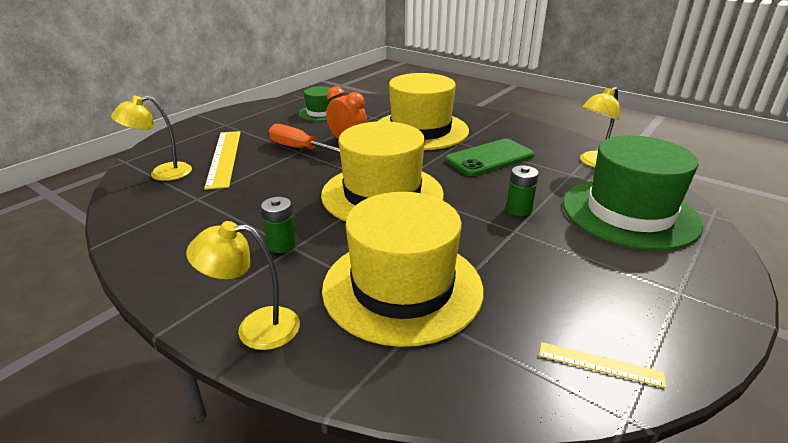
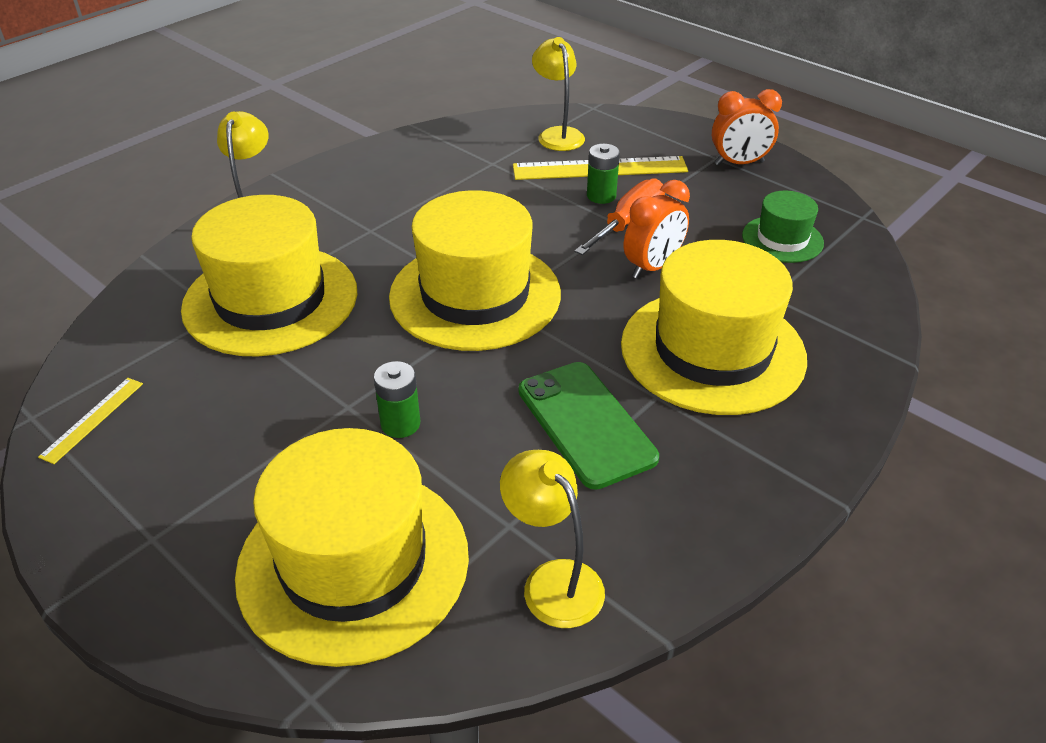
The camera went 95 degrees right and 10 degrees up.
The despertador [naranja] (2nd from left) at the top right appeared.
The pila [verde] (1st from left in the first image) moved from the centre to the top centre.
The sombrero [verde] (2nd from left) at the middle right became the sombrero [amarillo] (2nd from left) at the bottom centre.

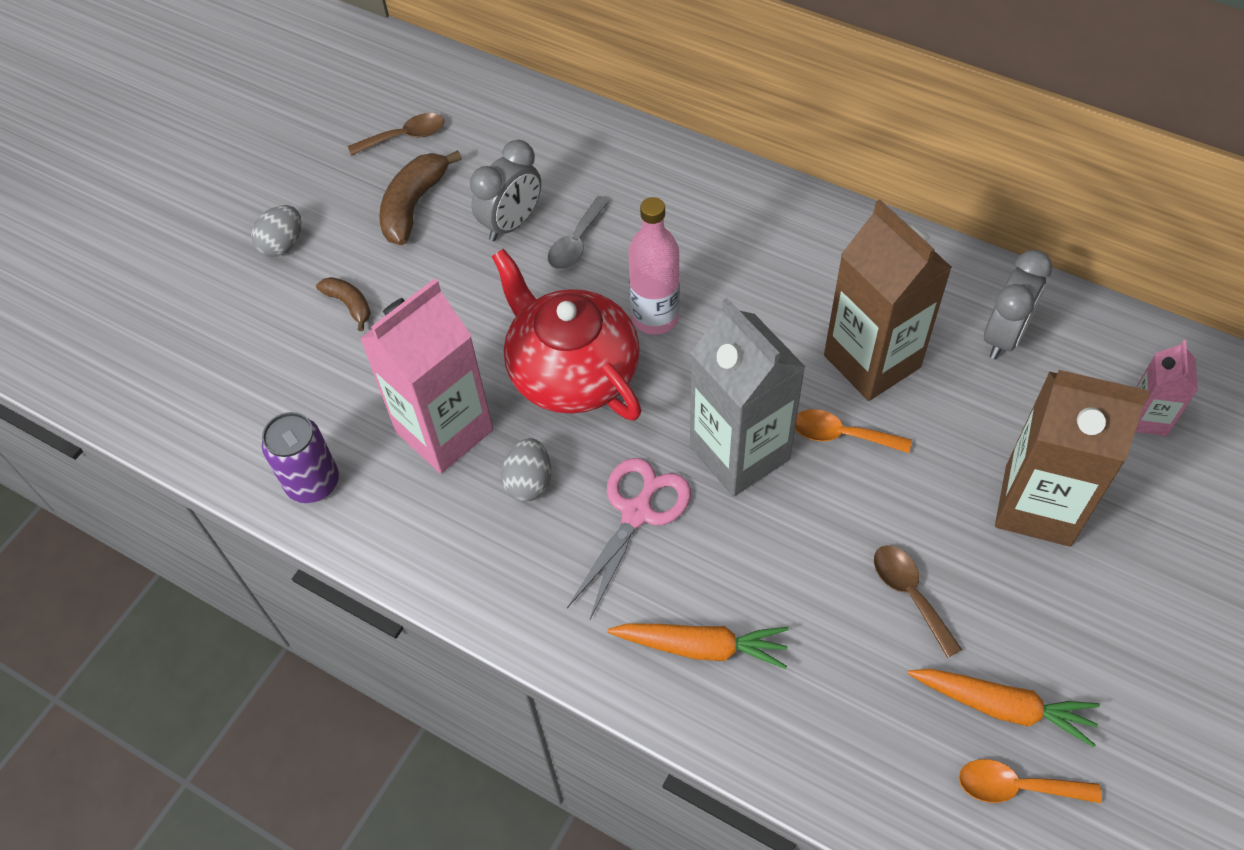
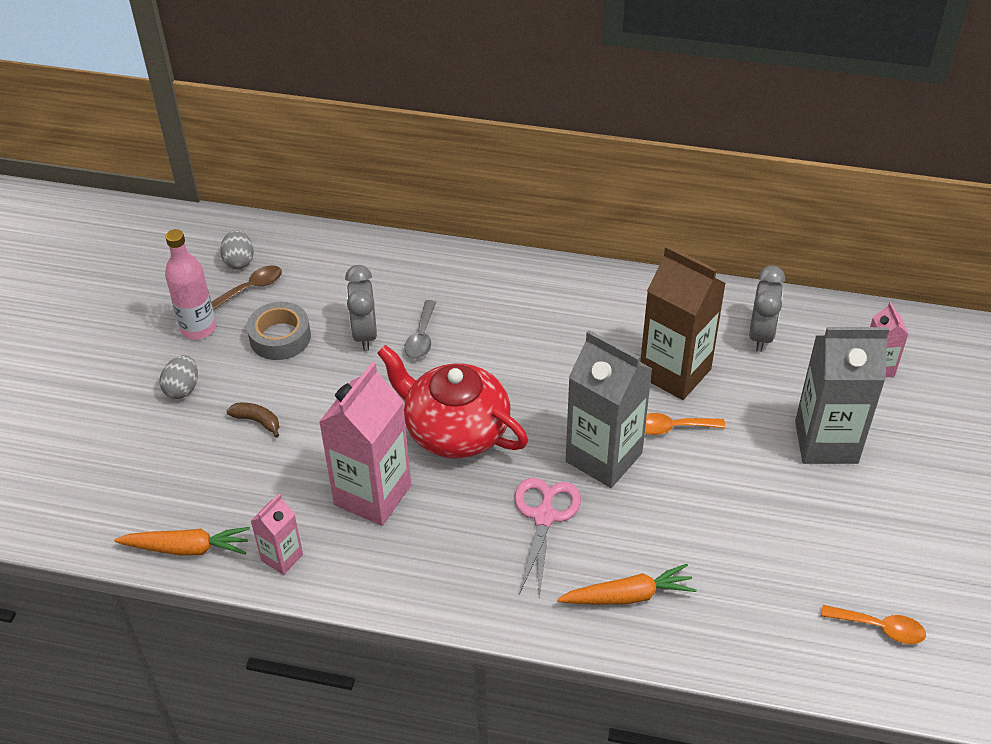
The camera went 20 degrees left and 10 degrees down.
The cuchara [marrón] (2nd from left) at the bottom right disappeared.
The huevo [gris] (2nd from left) moved from the centre to the middle left.
The botella [rosa] moved from the top centre to the middle left.
The zanahoria [naranja] (2nd from left in the first image) moved from the bottom right to the bottom left.
The lata [morado] at the middle left was replaced by the cartón de leche [rosa] (1st from left) at the bottom left.
The plátano [marrón] (2nd from left) at the top centre was replaced by the cinta adhesiva [gris] at the middle left.
The cartón de leche [marrón] (2nd from left) at the middle right became the cartón de leche [gris] (2nd from left) at the middle right.
The despertador [gris] (1st from left) at the top centre turned 150 degrees clockwise.
The cuchara [naranja] (2nd from left) at the bottom right turned 150 degrees counterclockwise.

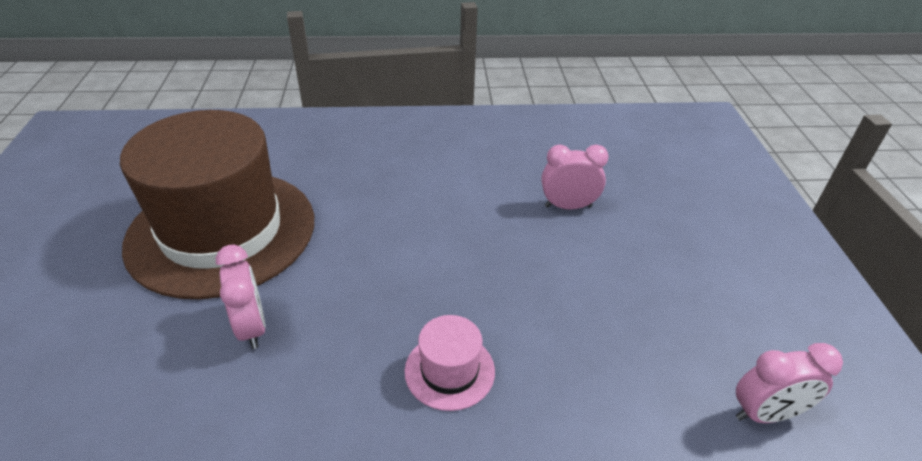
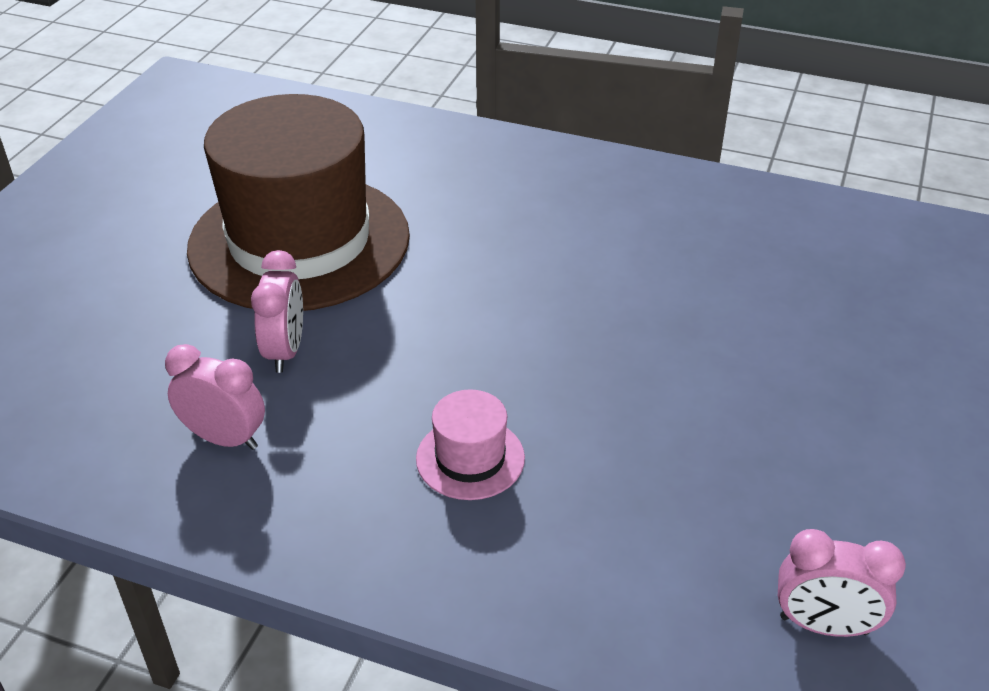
The camera went 25 degrees right and 0 degrees up.
The despertador [rosa] (2nd from left in the first image) moved from the centre to the middle left.

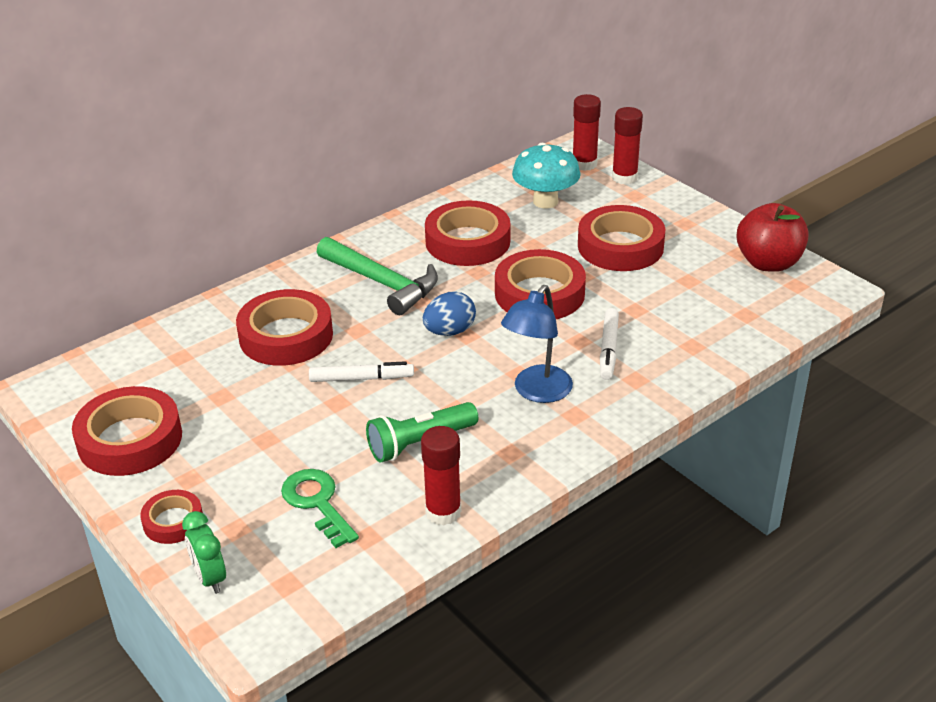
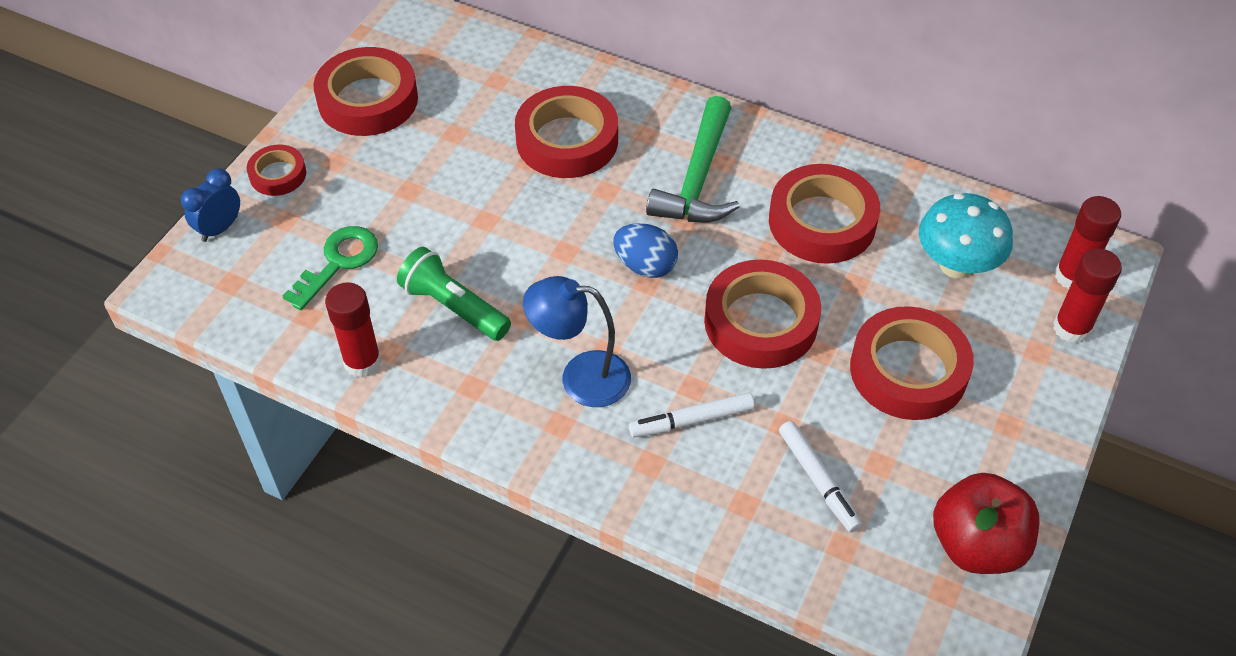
The camera went 65 degrees right and 15 degrees up.
The rotulador [blanco] (1st from left in the first image) moved from the centre to the bottom centre.
The despertador [verde] at the bottom left became the despertador [azul] at the top left.

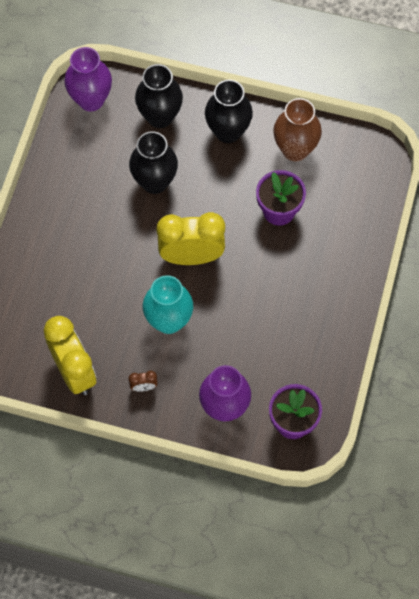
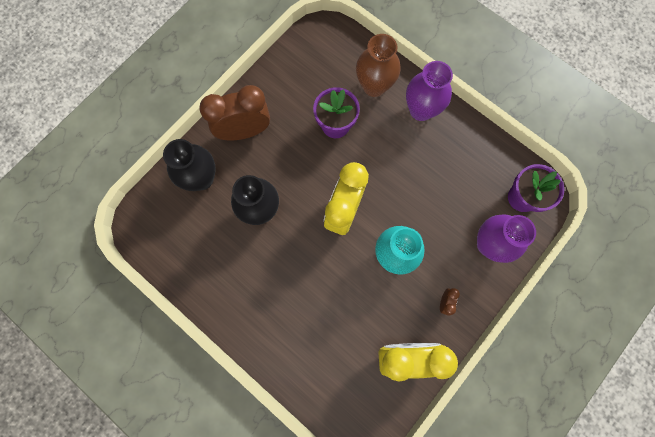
The camera went 65 degrees left and 10 degrees up.
The florero [morado] (1st from left) moved from the top left to the top centre.
The florero [marrón] moved from the top right to the top centre.
The florero [negro] (3rd from left) at the top centre was replaced by the despertador [marrón] (1st from left) at the top centre.

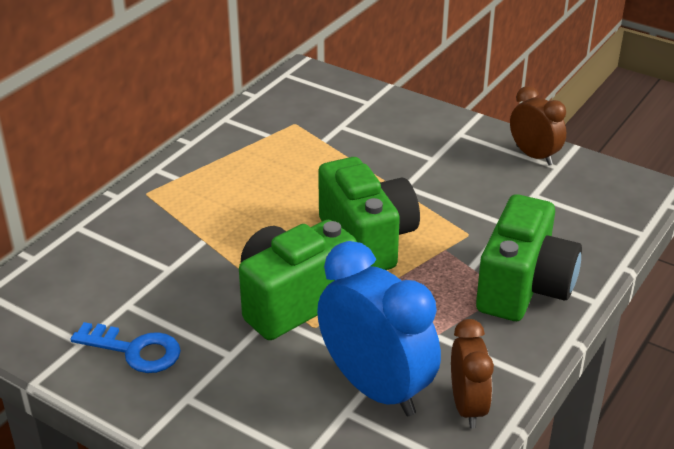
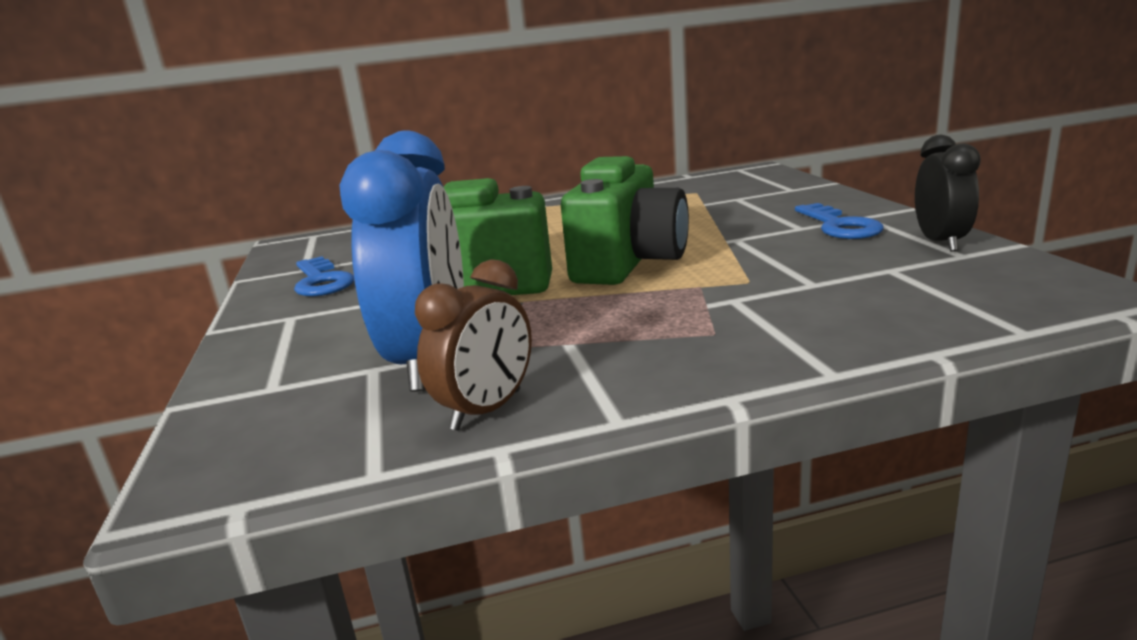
The camera went 45 degrees right and 15 degrees down.
The cámara [verde] (3rd from left) at the middle right disappeared.
The llave [azul] (2nd from left) at the middle right appeared.
The despertador [marrón] (2nd from left) at the top right became the despertador [negro] at the top right.

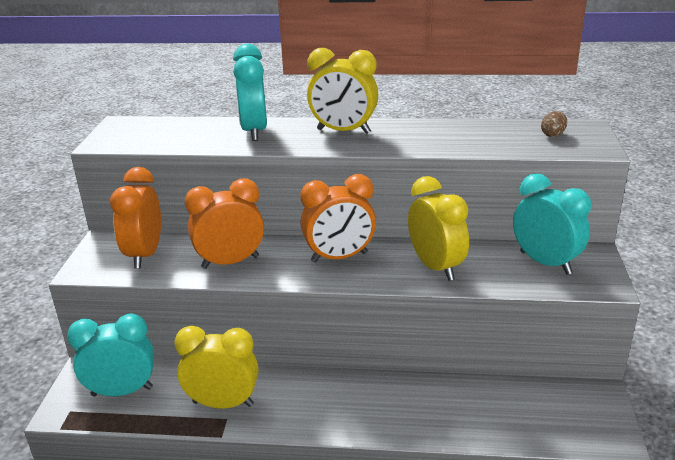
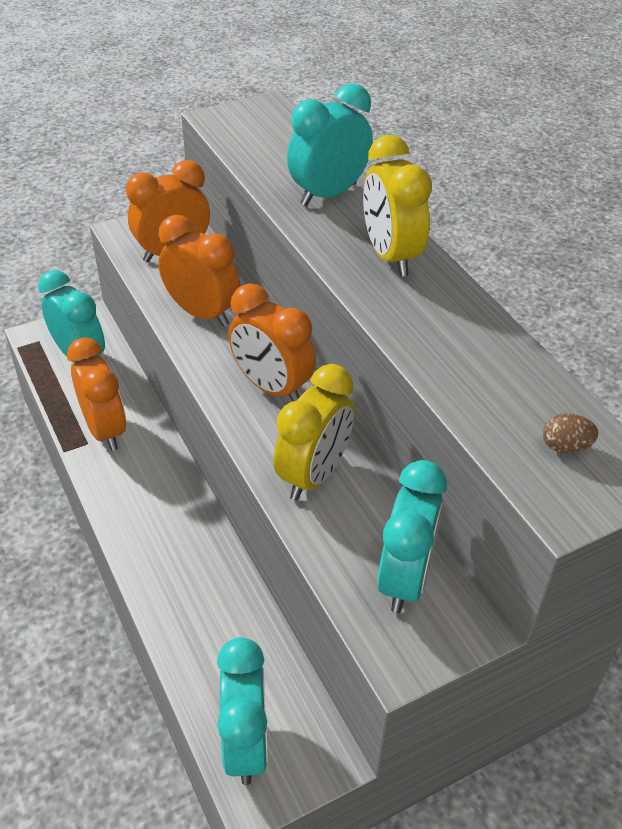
The camera went 55 degrees right and 15 degrees up.
The despertador [turquesa] (2nd from left) at the bottom centre appeared.
The despertador [amarillo] (1st from left) at the bottom left became the despertador [naranja] (1st from left) at the middle left.

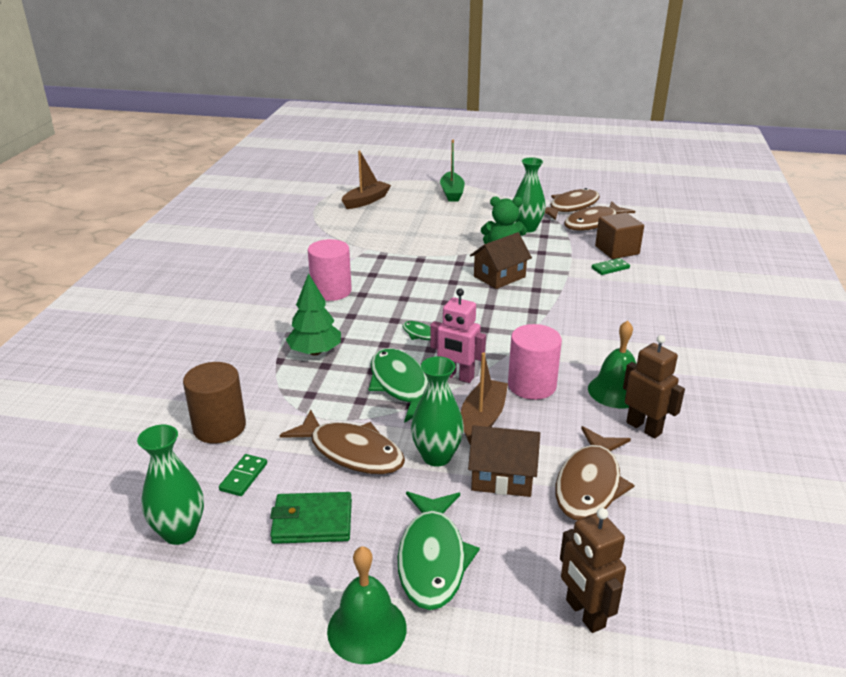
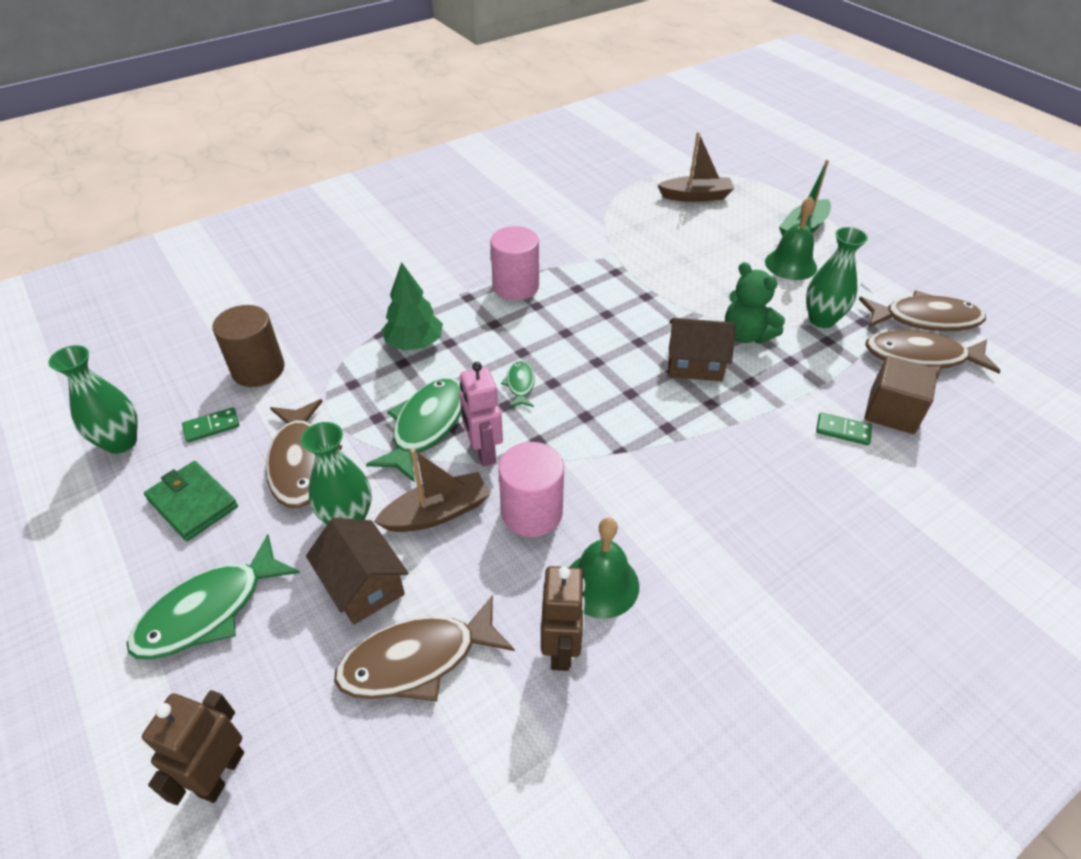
The camera went 45 degrees right and 15 degrees up.
The campana [verde] (1st from left in the first image) moved from the bottom centre to the top right.

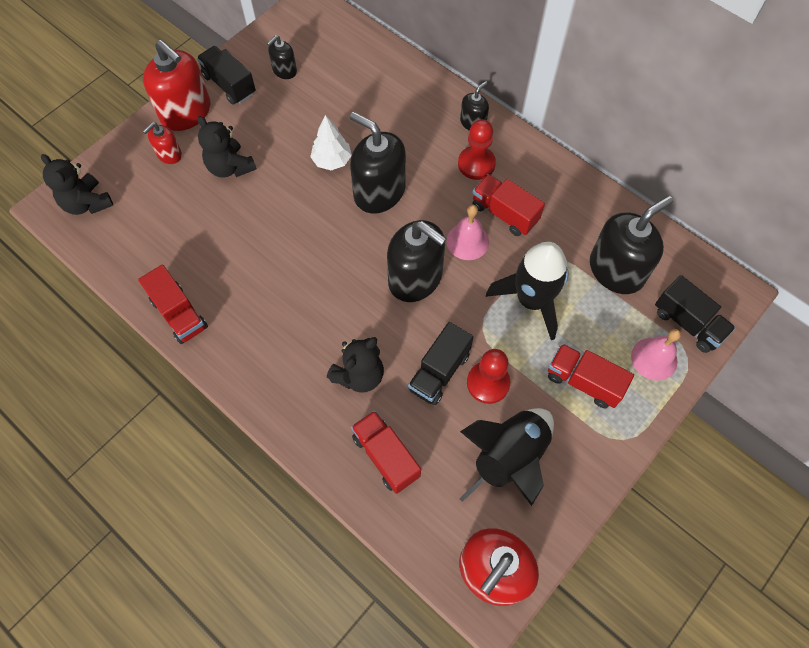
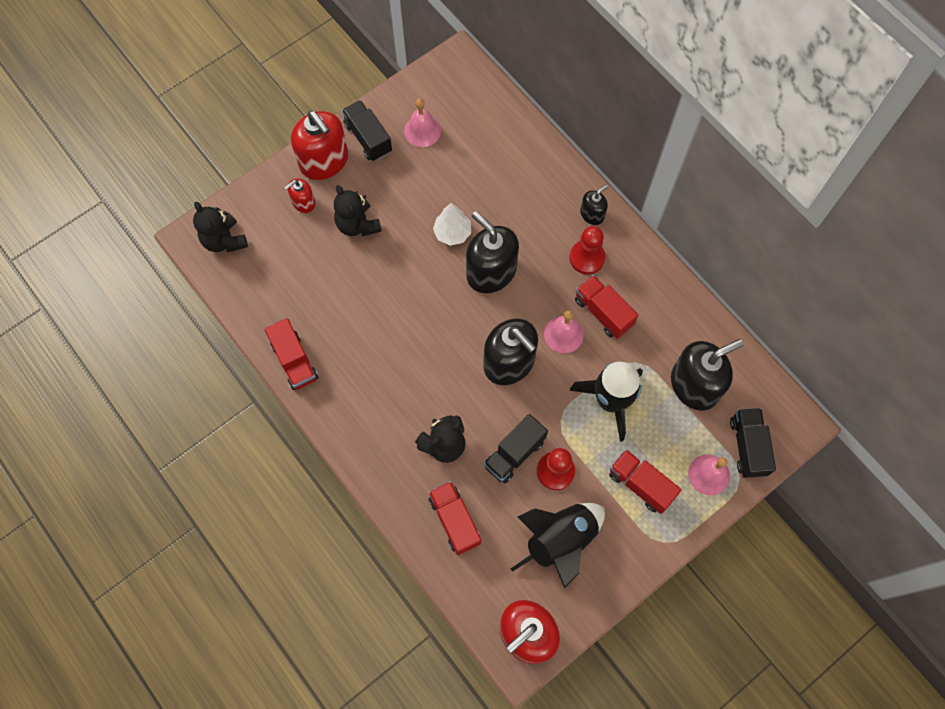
The camera went 10 degrees right and 5 degrees up.
The dispensador de jabón [negro] (1st from left) at the top centre was replaced by the campana [rosa] (1st from left) at the top centre.
The camión [negro] (3rd from left) at the middle right turned 150 degrees counterclockwise.

